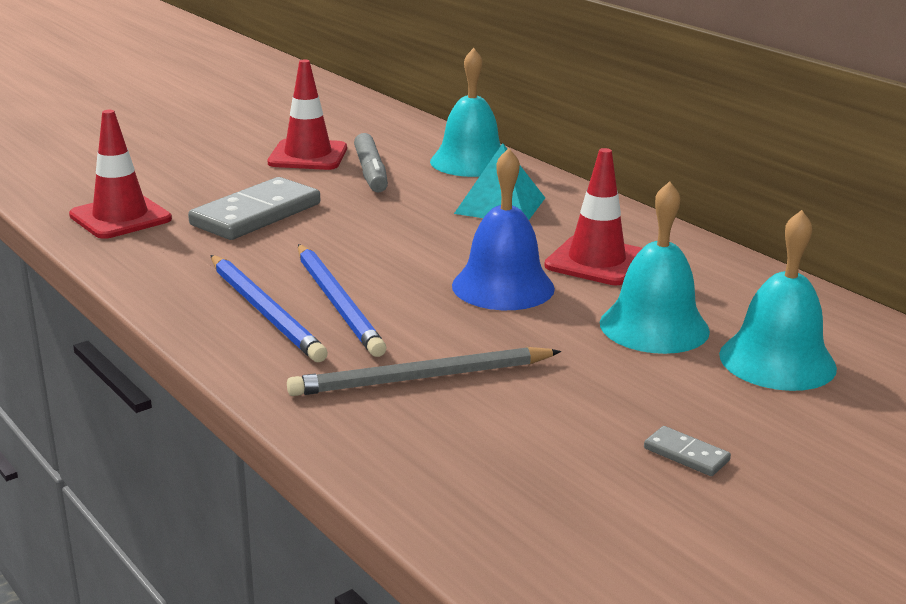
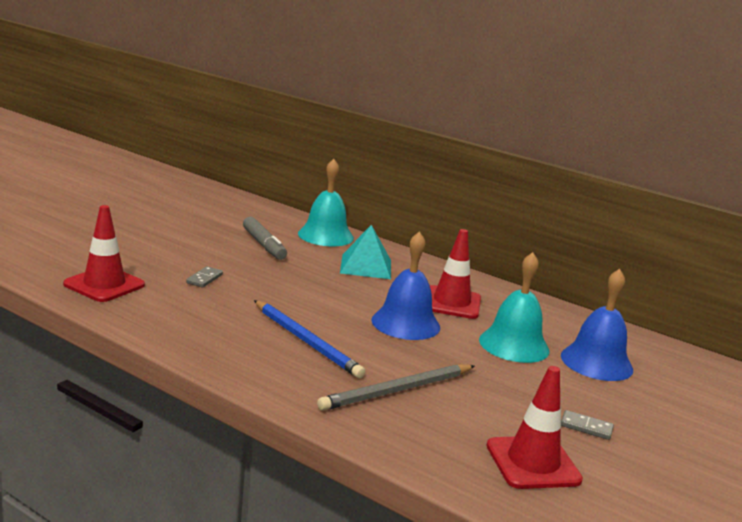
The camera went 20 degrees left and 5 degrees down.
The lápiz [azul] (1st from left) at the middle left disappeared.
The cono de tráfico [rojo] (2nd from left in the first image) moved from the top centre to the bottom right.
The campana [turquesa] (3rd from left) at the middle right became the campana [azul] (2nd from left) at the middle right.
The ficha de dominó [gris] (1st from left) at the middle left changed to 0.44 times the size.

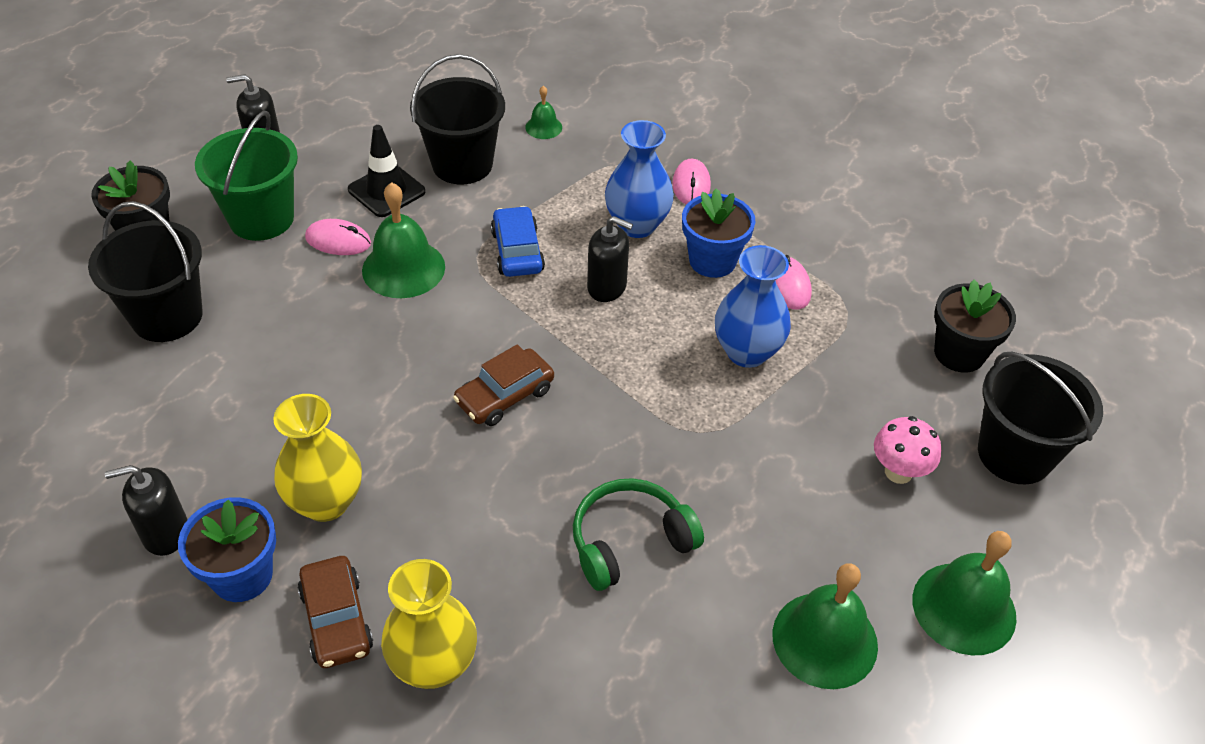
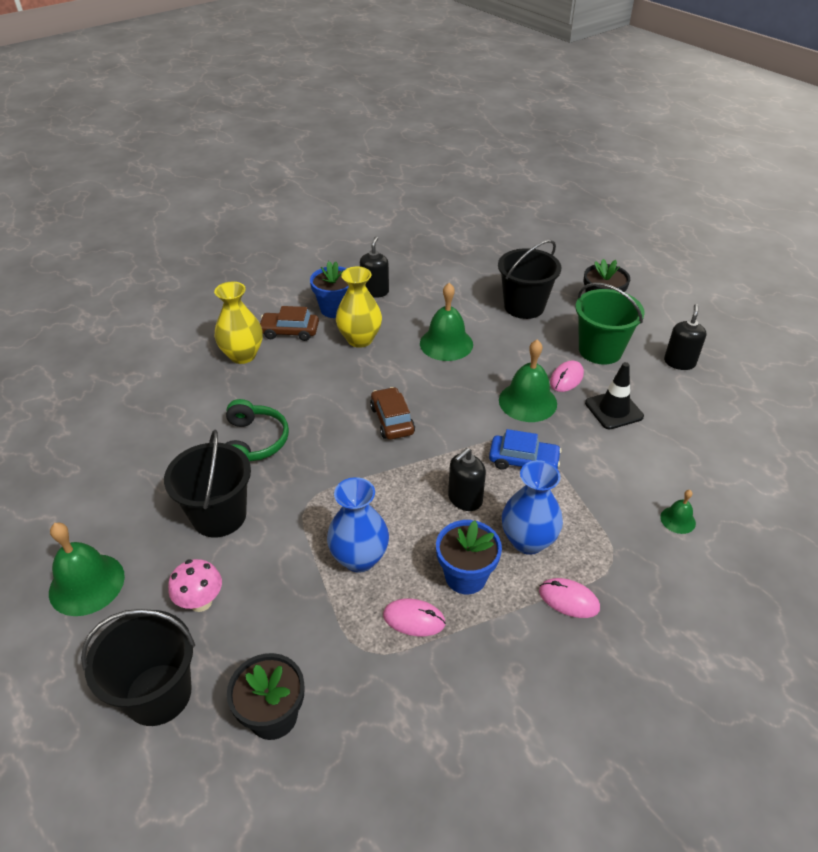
The camera went 115 degrees right and 5 degrees down.
The balde [negro] (2nd from left) moved from the top centre to the middle left.
The campana [verde] (3rd from left in the first image) moved from the bottom right to the centre.

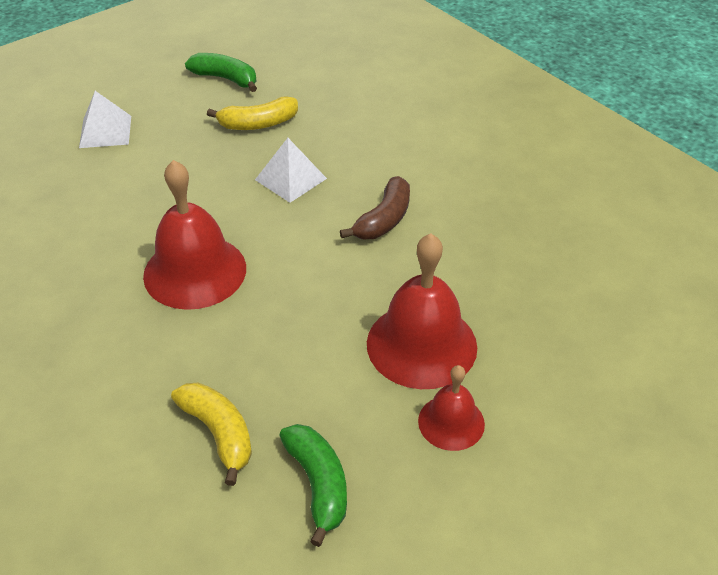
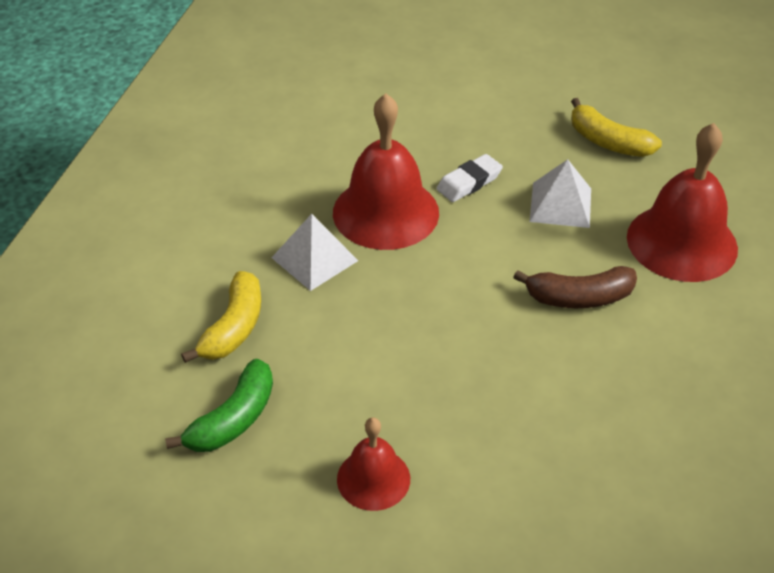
The camera went 55 degrees right and 0 degrees up.
The plátano [verde] (1st from left) at the top left disappeared.
The goma de borrar [blanco] at the top centre appeared.
The pirámide [blanco] (1st from left) moved from the top left to the centre.
The campana [rojo] (2nd from left in the first image) moved from the centre to the middle right.

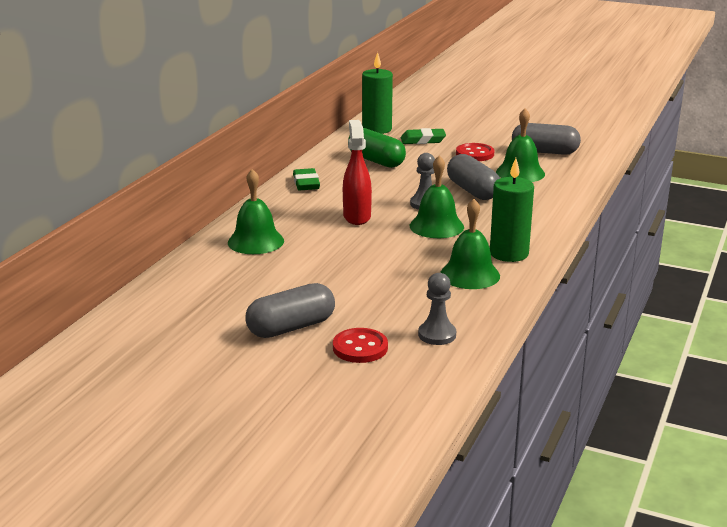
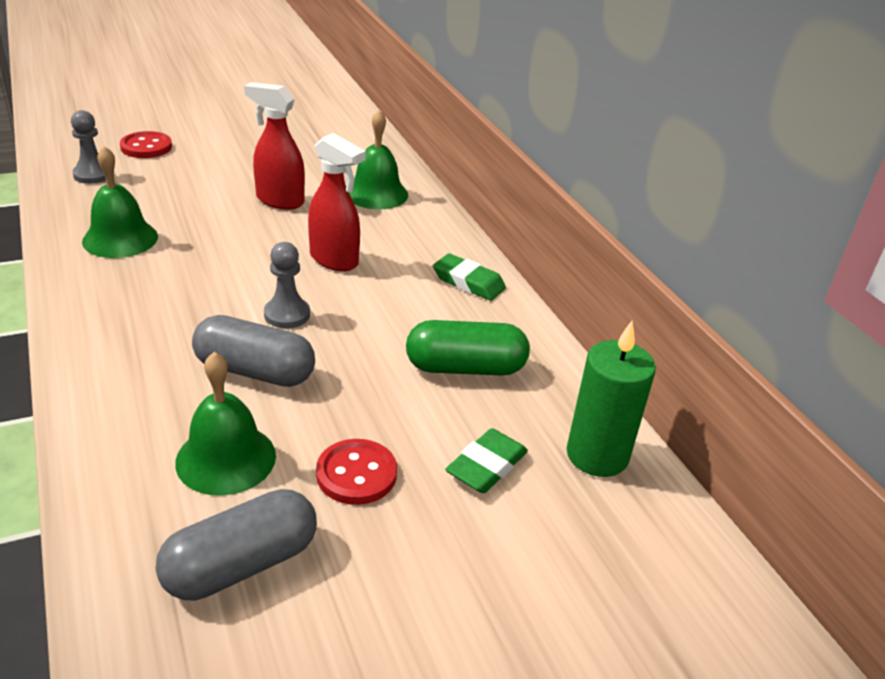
The camera went 130 degrees right and 10 degrees up.
The cápsula [gris] (1st from left) at the centre disappeared.
The campana [verde] (2nd from left) at the centre disappeared.
The vela [verde] (2nd from left) at the middle right disappeared.
The pulverizador [rojo] (1st from left) at the top left appeared.

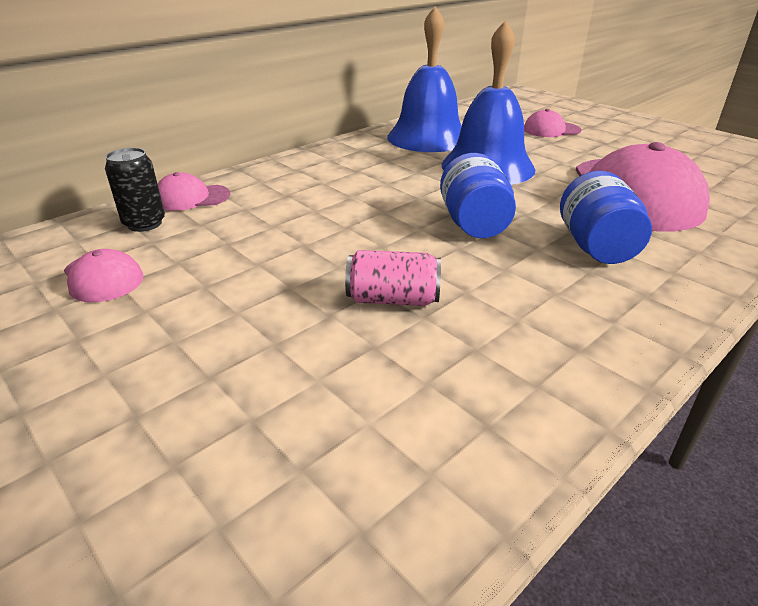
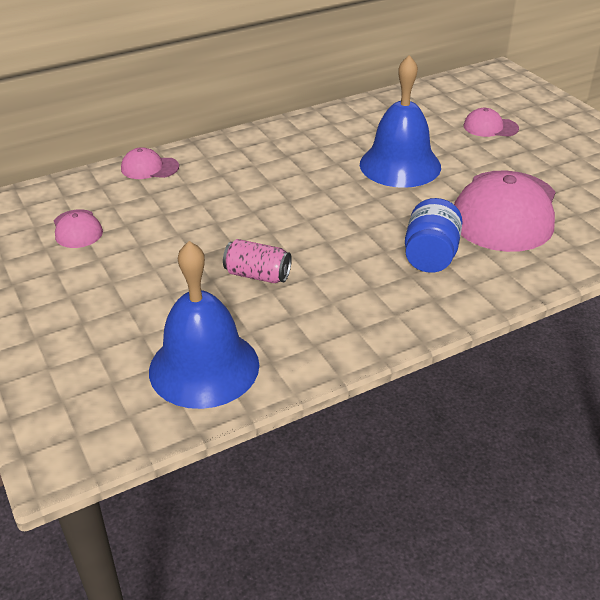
The camera went 15 degrees right and 5 degrees up.
The lata [negro] at the top left disappeared.
The tarro [azul] (1st from left) at the top centre disappeared.
The campana [azul] (1st from left) moved from the top centre to the centre.

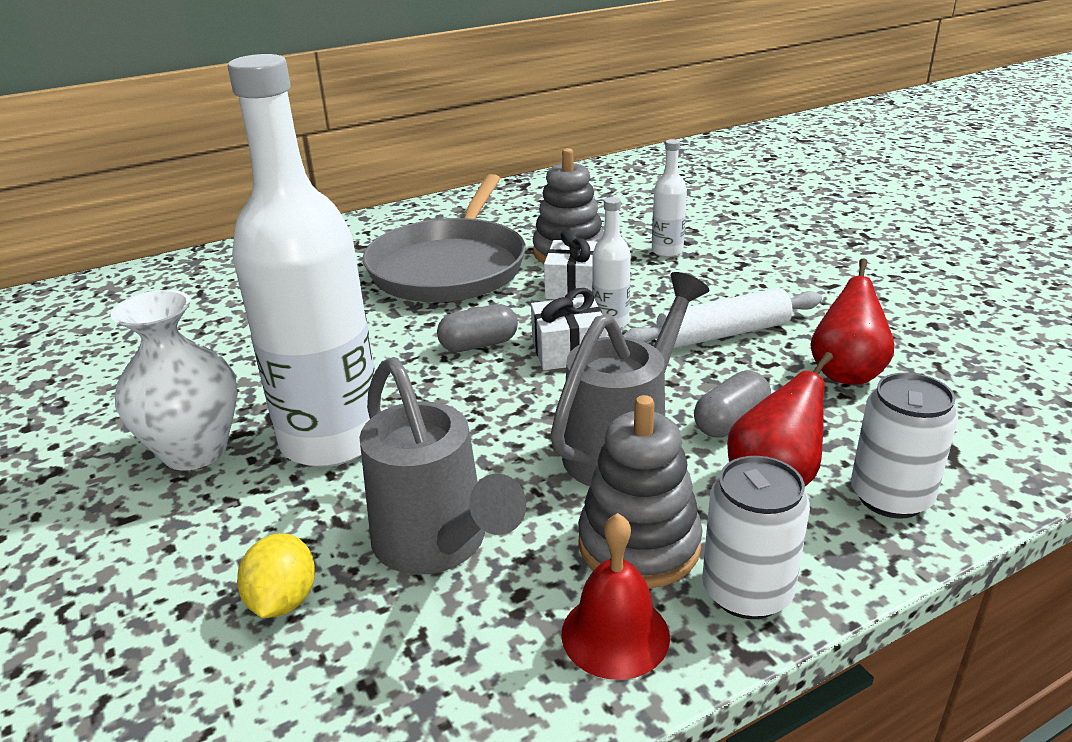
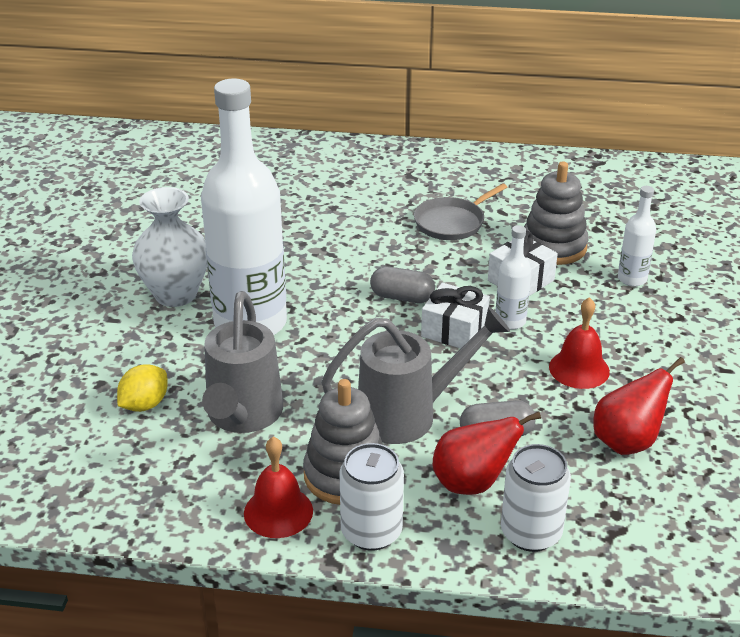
The camera went 35 degrees right and 5 degrees up.
The rodillo [blanco] at the middle right was replaced by the campana [rojo] (2nd from left) at the middle right.
The sartén [gris] at the top centre changed to 0.51 times the size.

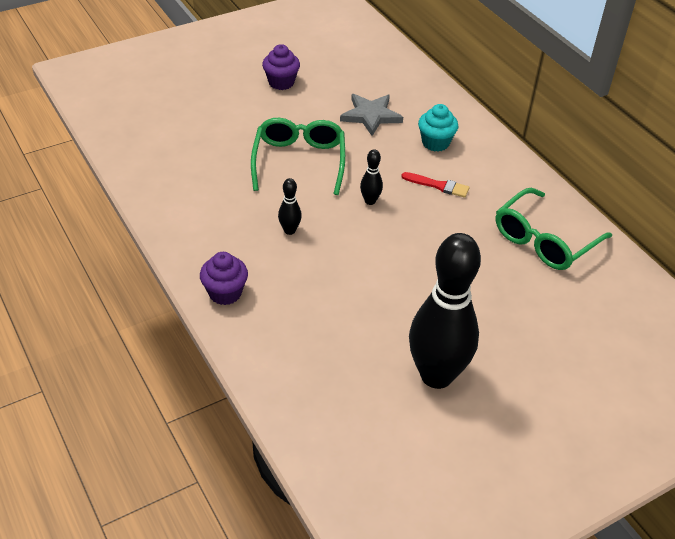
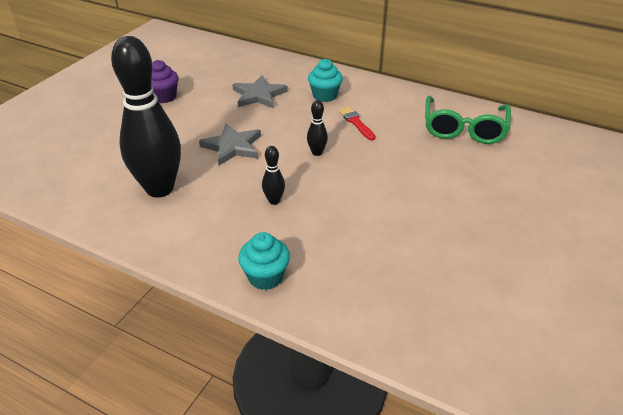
The camera went 30 degrees left and 5 degrees down.
The bolo [negro] (3rd from left in the first image) moved from the centre to the top left.
The gafas [verde] (1st from left) at the top centre was replaced by the estrella [gris] (1st from left) at the centre.
The magdalena [morado] (1st from left) at the middle left became the magdalena [turquesa] (1st from left) at the centre.
The pincel [rojo] at the centre turned 105 degrees counterclockwise.

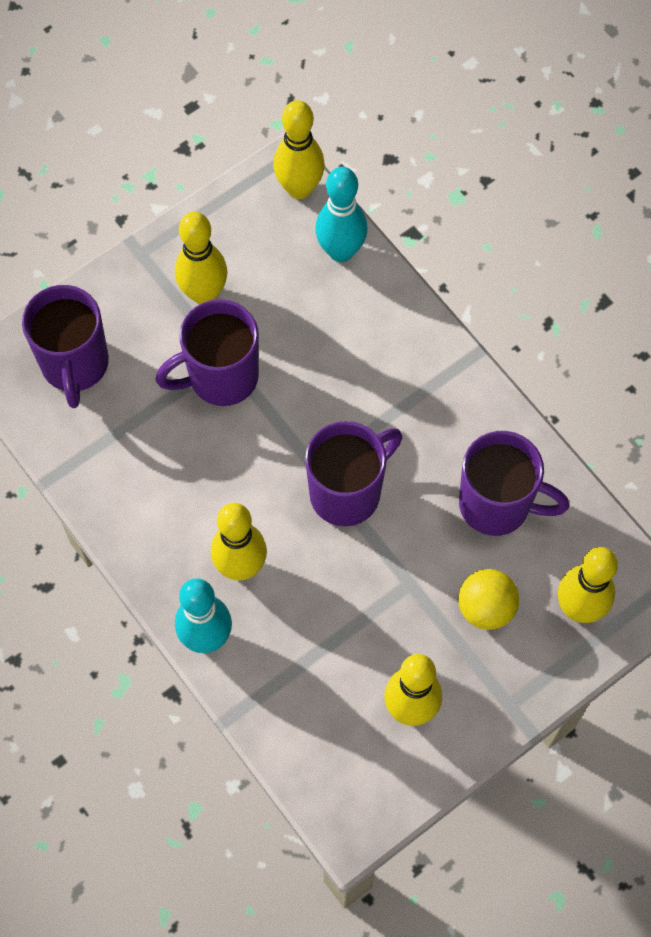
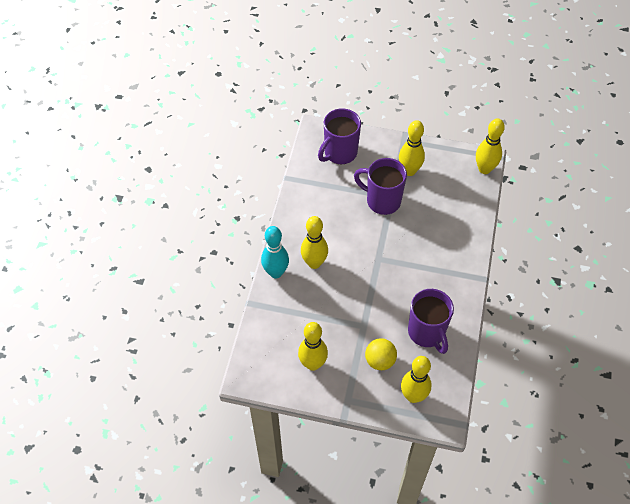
The camera went 50 degrees right and 10 degrees down.
The taza [morado] (3rd from left) at the centre disappeared.
The bolo [turquesa] (2nd from left) at the top centre disappeared.

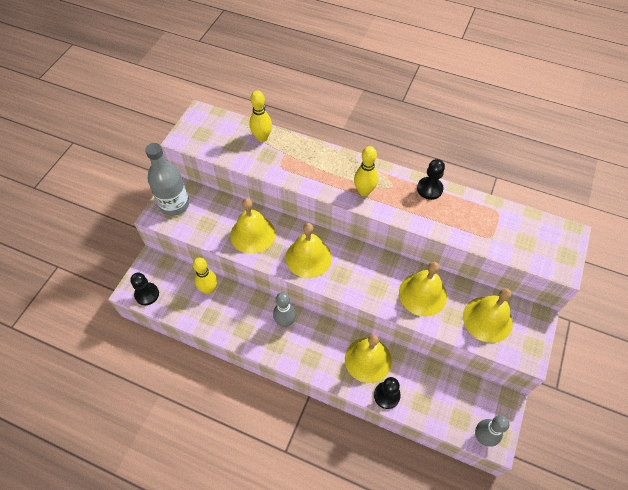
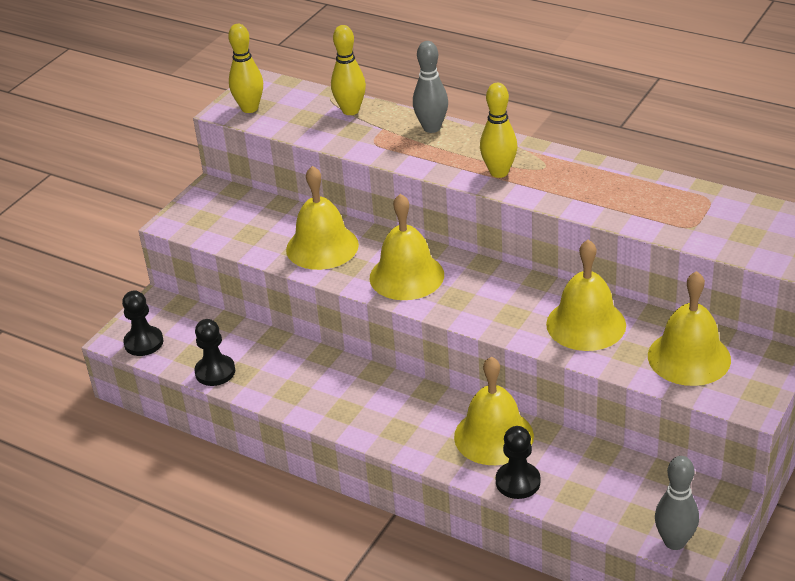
The camera went 10 degrees right and 20 degrees down.
The botella [gris] at the middle left disappeared.
The bolo [amarillo] (1st from left) moved from the middle left to the top left.
The bolo [gris] (1st from left) moved from the centre to the top centre.
The peón [negro] (3rd from left in the first image) moved from the middle right to the middle left.

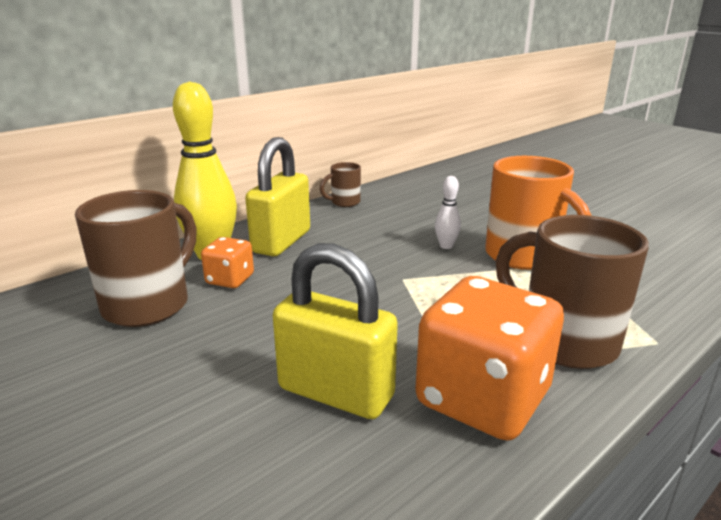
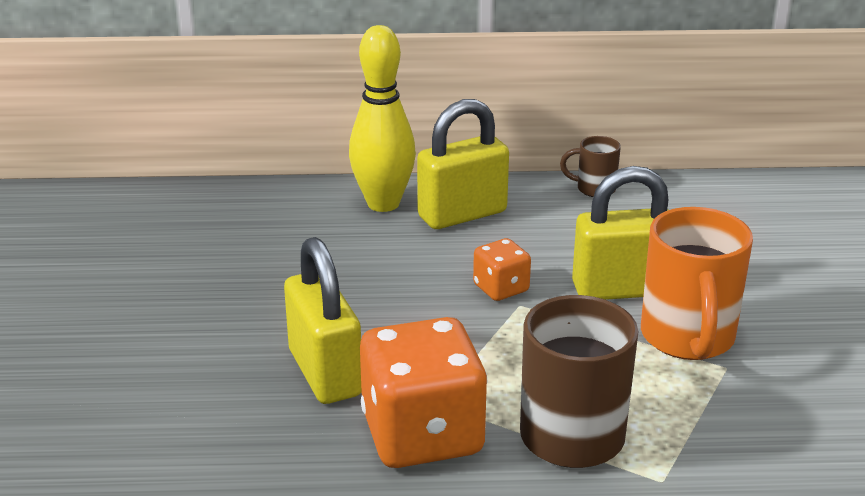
The camera went 40 degrees right and 5 degrees up.
The taza [marrón] (1st from left) at the middle left disappeared.
The dado [naranja] (1st from left in the first image) moved from the middle left to the centre.
The bolo [blanco] at the centre was replaced by the candado [amarillo] (3rd from left) at the middle right.

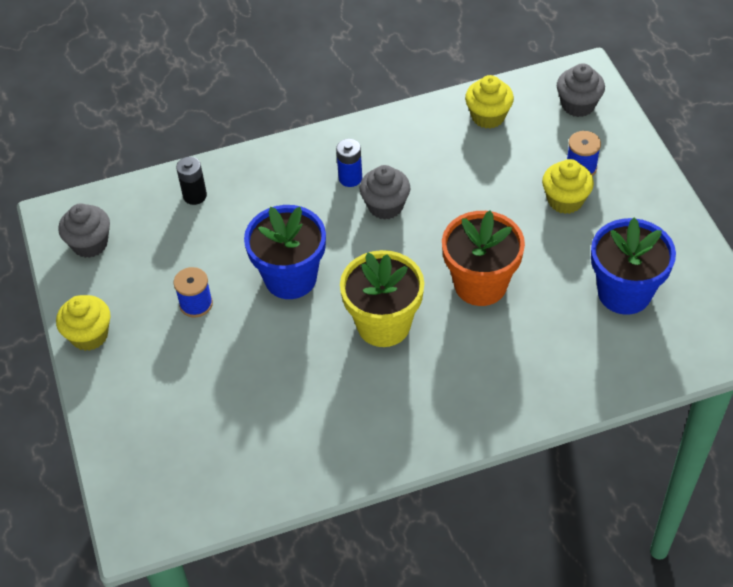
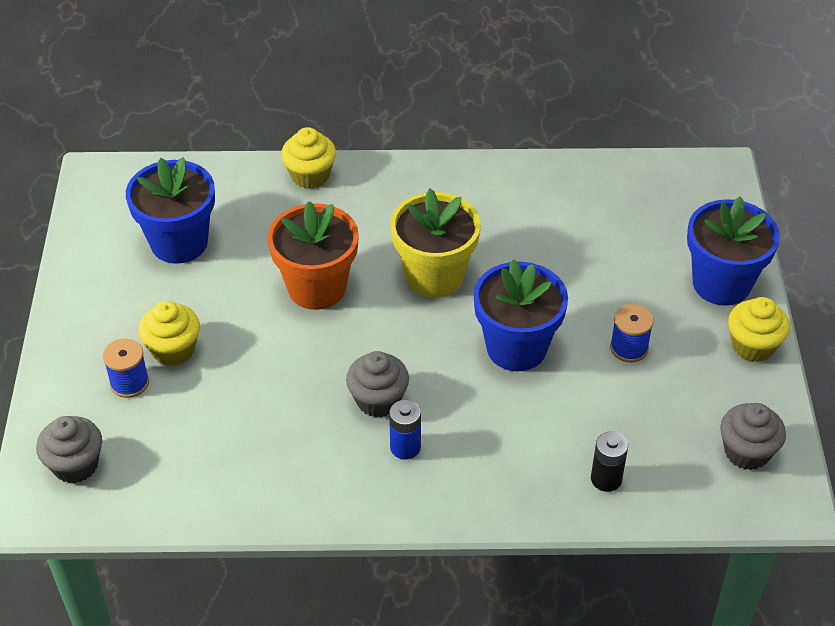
The camera went 165 degrees left and 5 degrees down.
The maceta [azul] (3rd from left) at the middle right appeared.
The magdalena [amarillo] (2nd from left) moved from the top right to the top centre.

